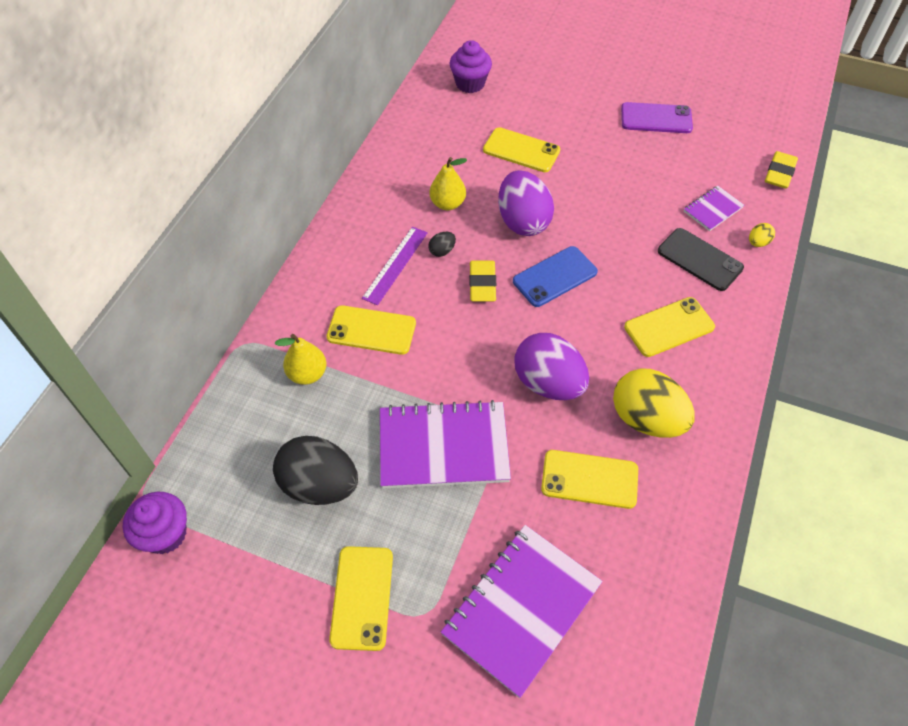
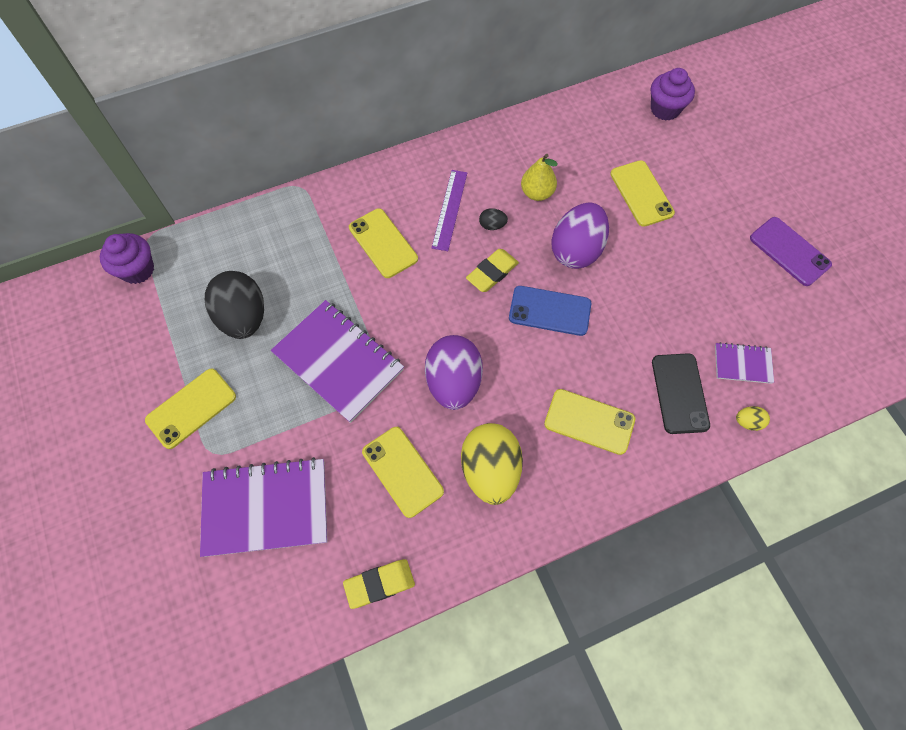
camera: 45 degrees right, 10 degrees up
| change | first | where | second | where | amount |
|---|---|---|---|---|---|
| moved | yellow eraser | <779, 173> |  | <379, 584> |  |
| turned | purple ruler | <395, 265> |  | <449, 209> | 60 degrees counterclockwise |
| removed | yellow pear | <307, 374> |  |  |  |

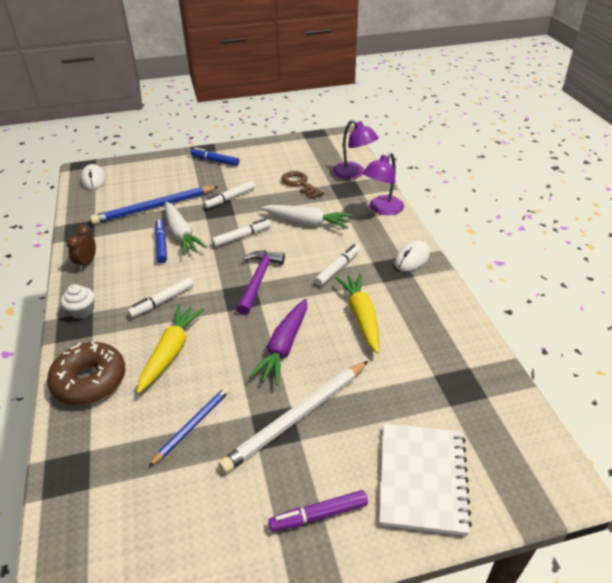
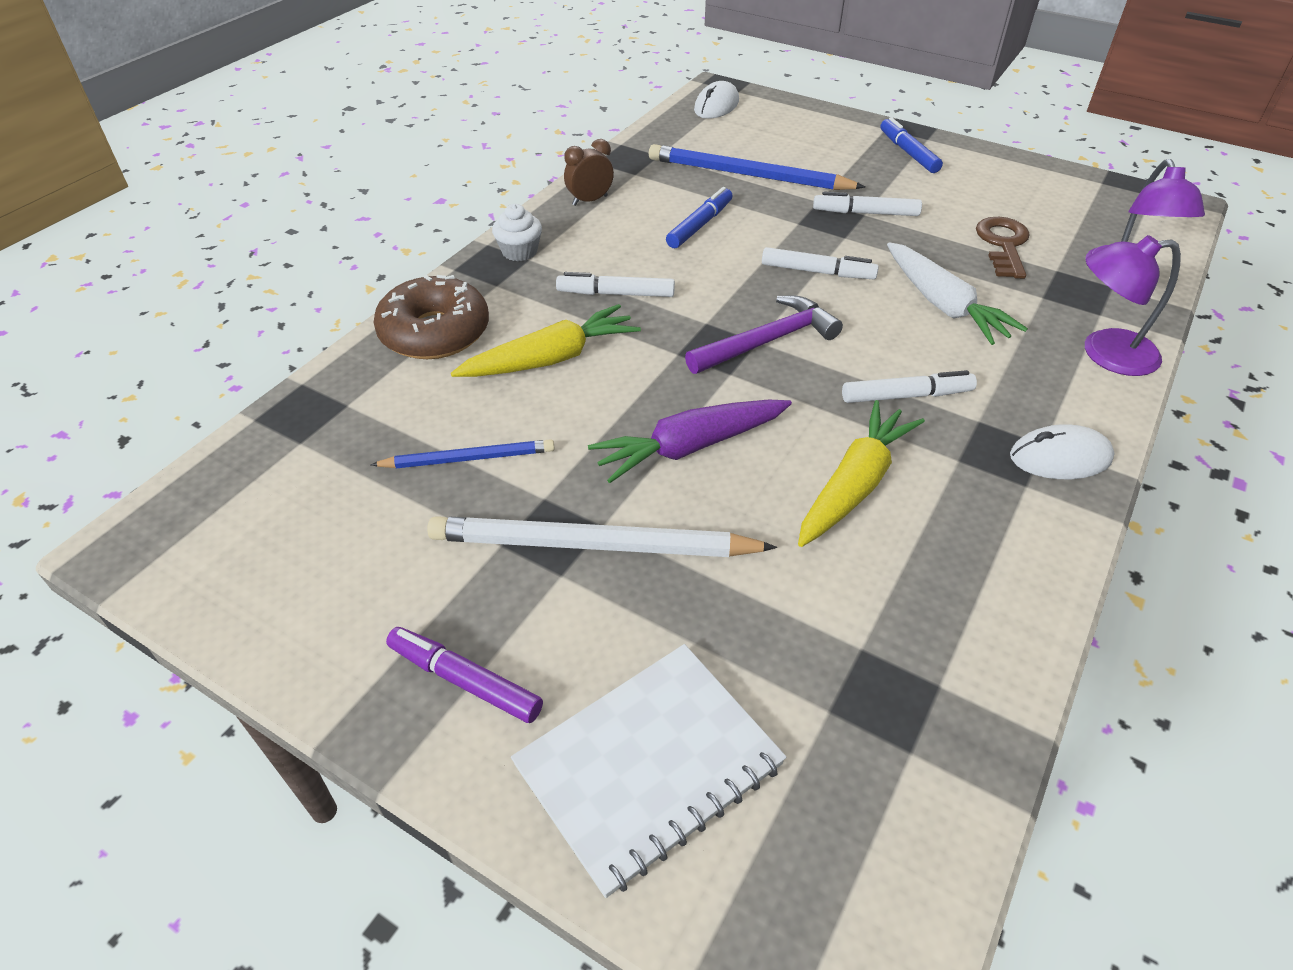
camera: 45 degrees right, 5 degrees up
| change | first | where | second | where | amount |
|---|---|---|---|---|---|
| removed | white carrot | <181, 234> |  |  |  |

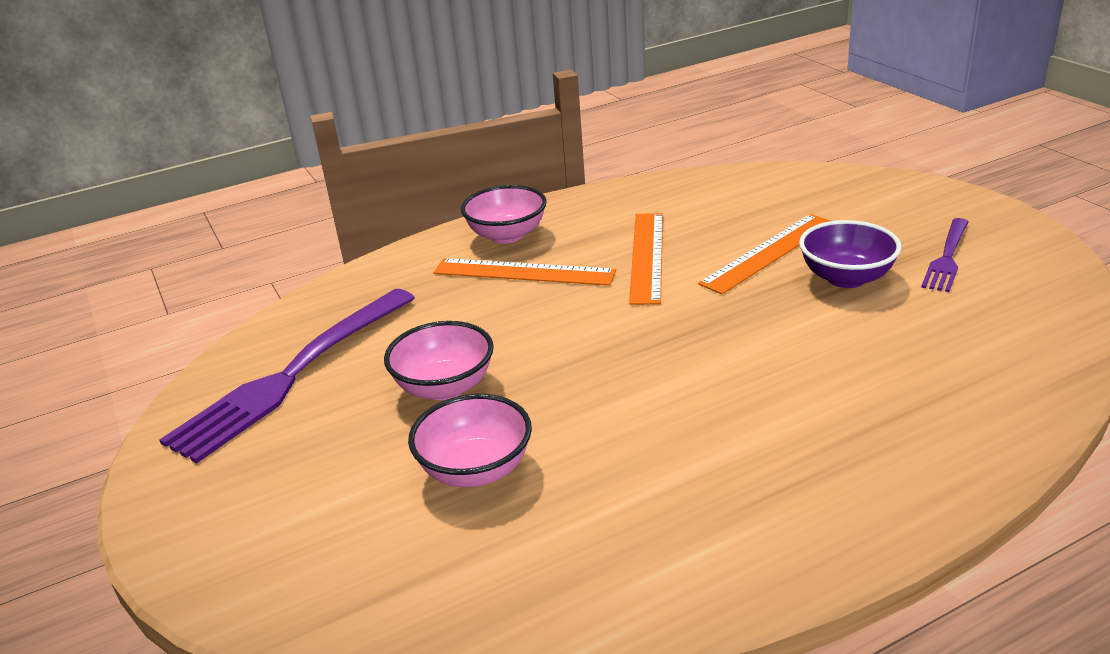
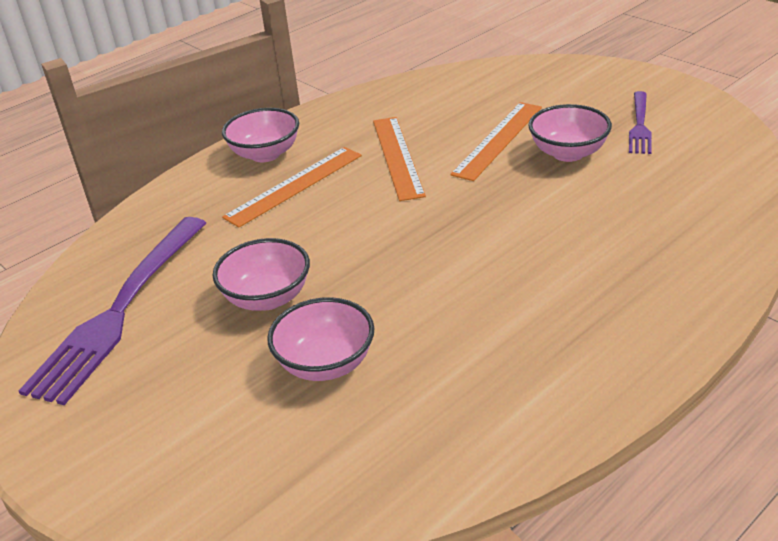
camera: 15 degrees left, 5 degrees up
| change | first | where | second | where | amount |
|---|---|---|---|---|---|
| turned | orange ruler | <523, 272> |  | <295, 186> | 45 degrees counterclockwise |
| recoloured | purple bowl | <846, 278> | pink bowl | <568, 153> |  |

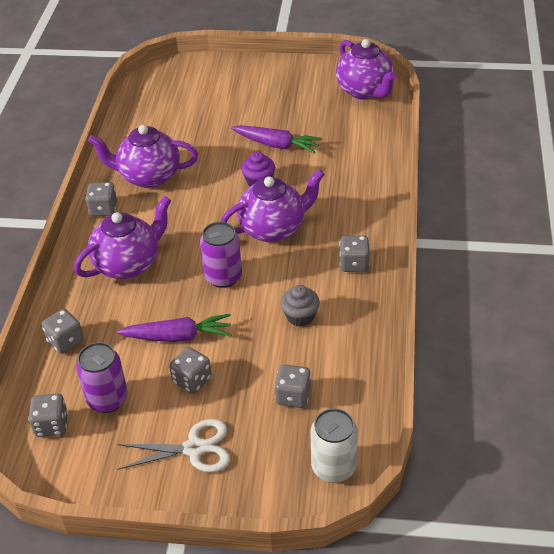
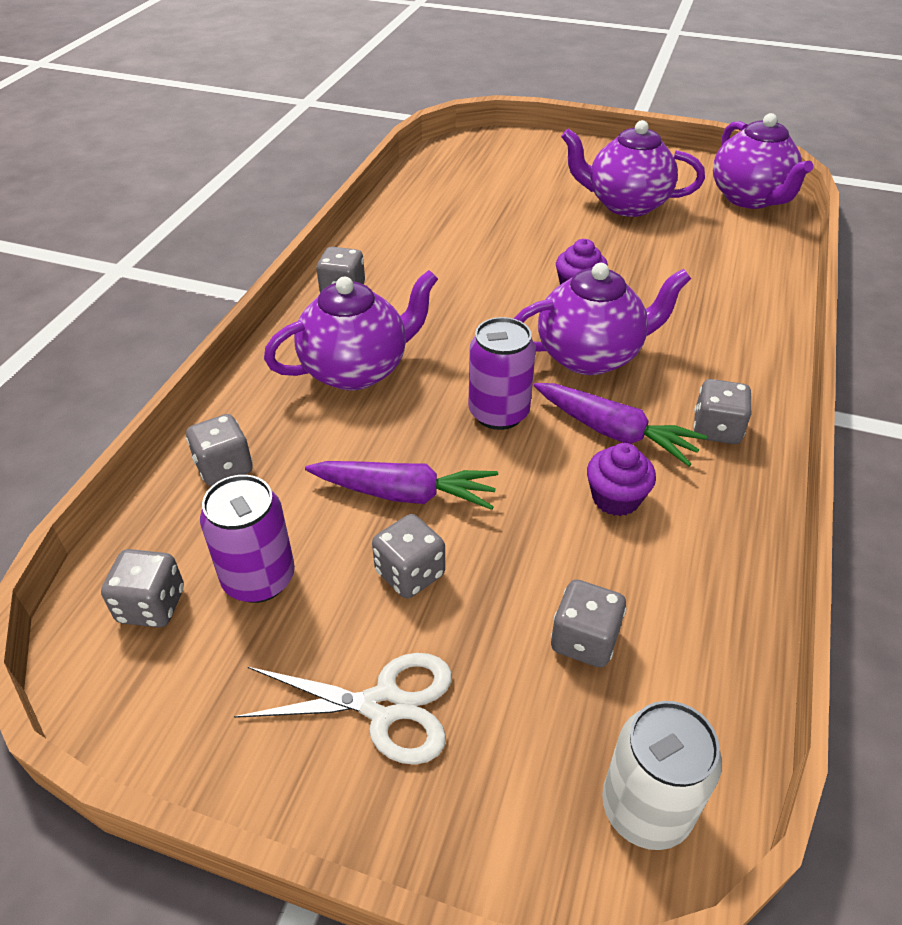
camera: 10 degrees right, 0 degrees up
| change | first | where | second | where | amount |
|---|---|---|---|---|---|
| moved | purple carrot | <277, 145> |  | <614, 432> |  |
| moved | purple teapot | <148, 177> |  | <625, 204> |  |
| recoloured | grey cupcake | <300, 316> | purple cupcake | <616, 498> |  |

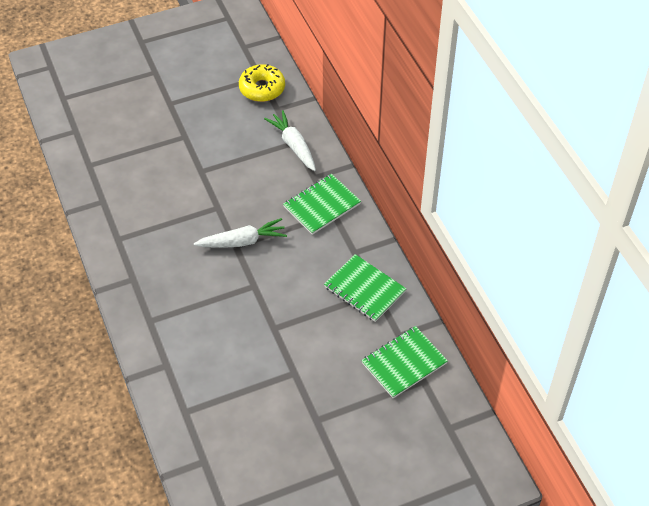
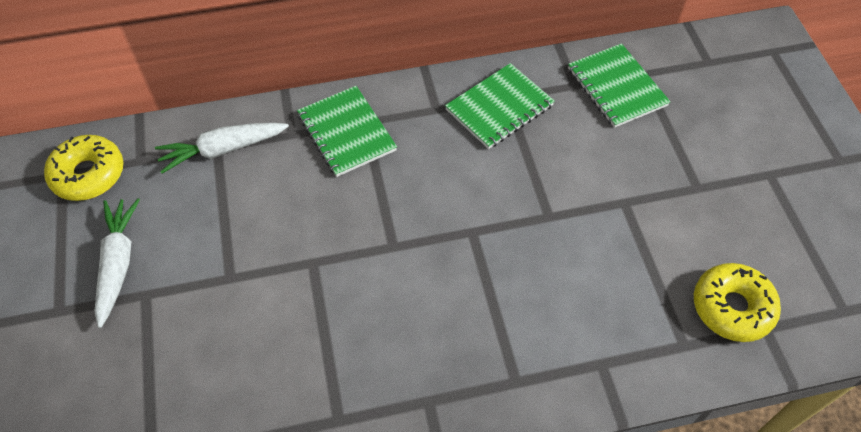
camera: 80 degrees left, 5 degrees up
| change | first | where | second | where | amount |
|---|---|---|---|---|---|
| moved | white carrot | <242, 241> |  | <118, 263> |  |
| added |  |  | yellow donut | <732, 307> |  |

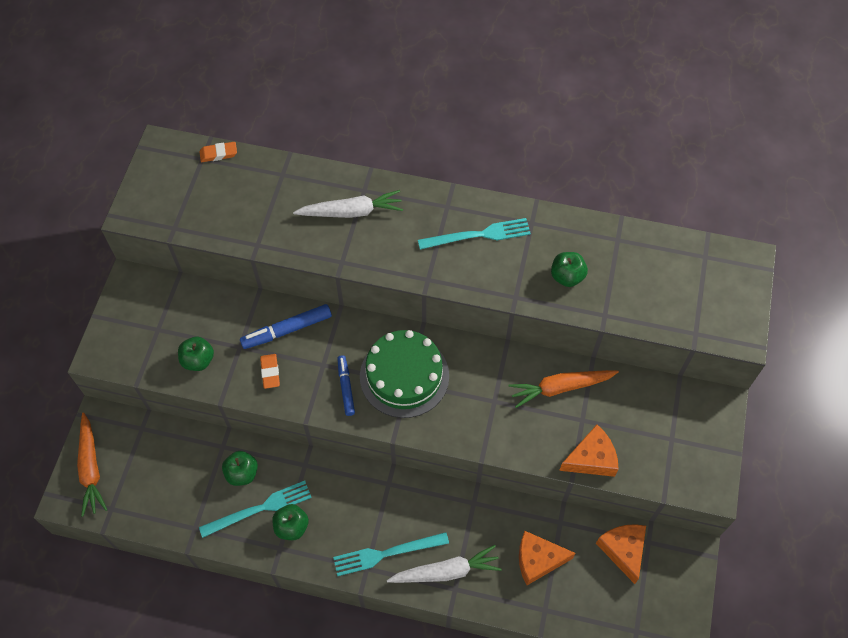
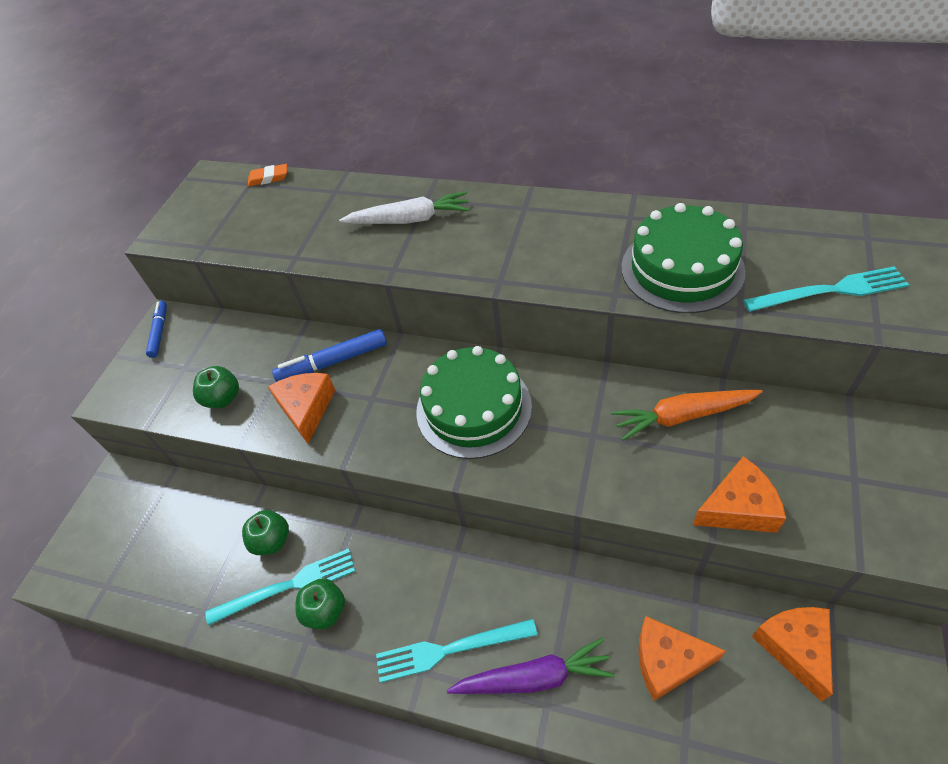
camera: 10 degrees right, 10 degrees down
| change | first | where | second | where | amount |
|---|---|---|---|---|---|
| moved | blue marker | <346, 387> |  | <160, 332> |  |
| replaced | orange eraser | <270, 372> | orange cheese | <306, 409> |  |
| recoloured | white carrot | <446, 571> | purple carrot | <533, 677> |  |
| replaced | green apple | <567, 276> | green cake | <682, 269> |  |
| moved | turquoise fork | <478, 235> |  | <830, 291> |  |
| removed | orange carrot | <91, 468> |  |  |  |

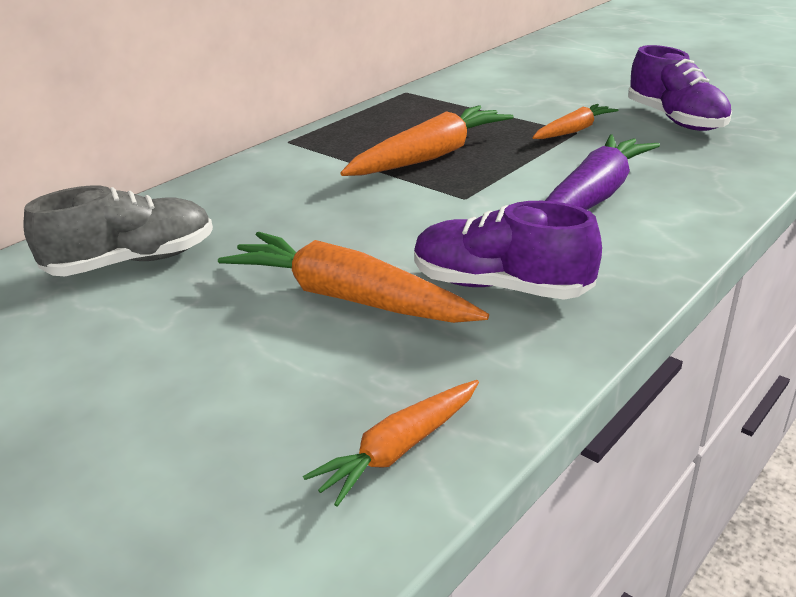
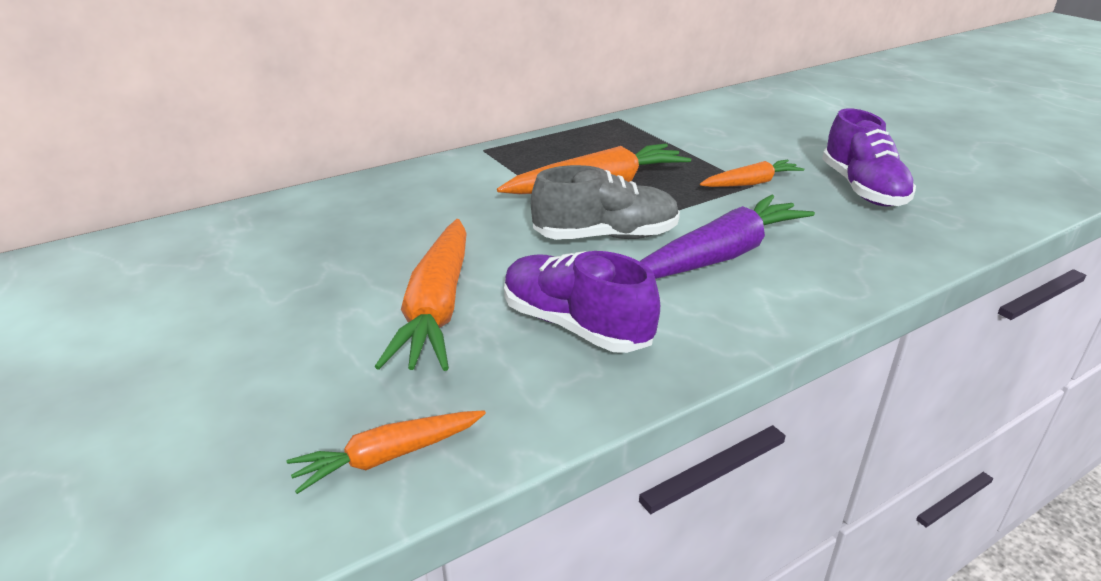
camera: 15 degrees right, 0 degrees up
| change | first | where | second | where | amount |
|---|---|---|---|---|---|
| turned | orange carrot | <347, 298> |  | <437, 307> | 135 degrees counterclockwise |
| moved | grey shoe | <132, 262> |  | <606, 236> |  |

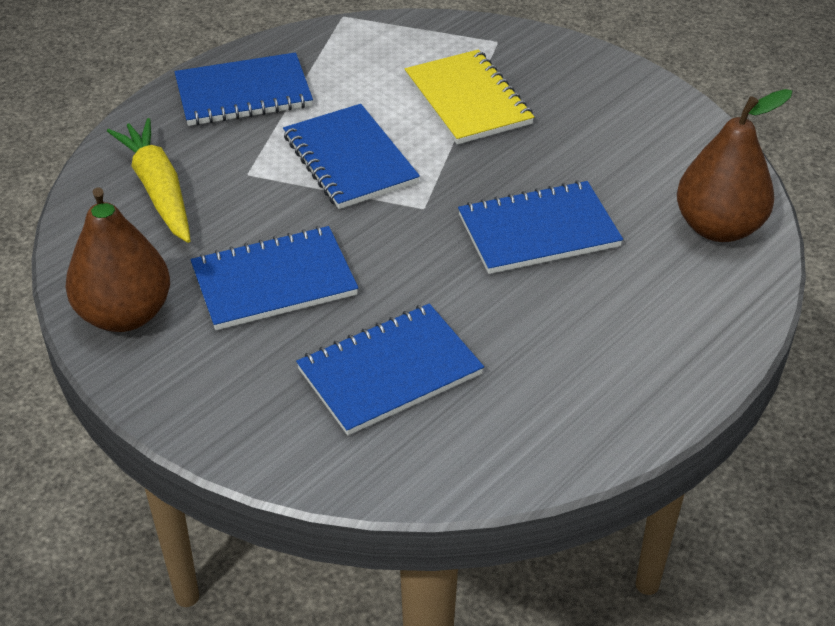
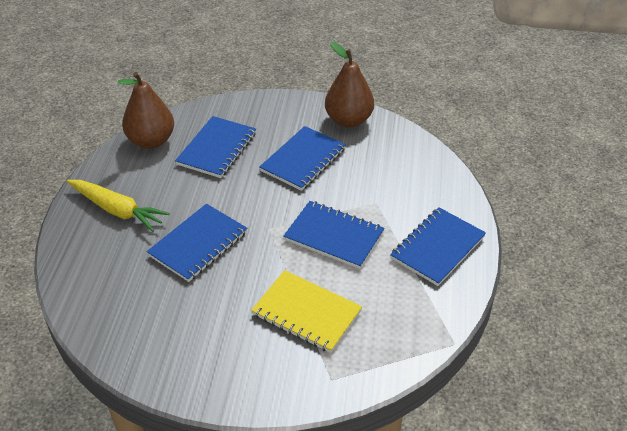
camera: 145 degrees right, 0 degrees up
| change | first | where | second | where | amount |
|---|---|---|---|---|---|
| moved | yellow carrot | <158, 190> |  | <117, 210> |  |
| moved | brown pear | <718, 227> |  | <151, 141> |  |

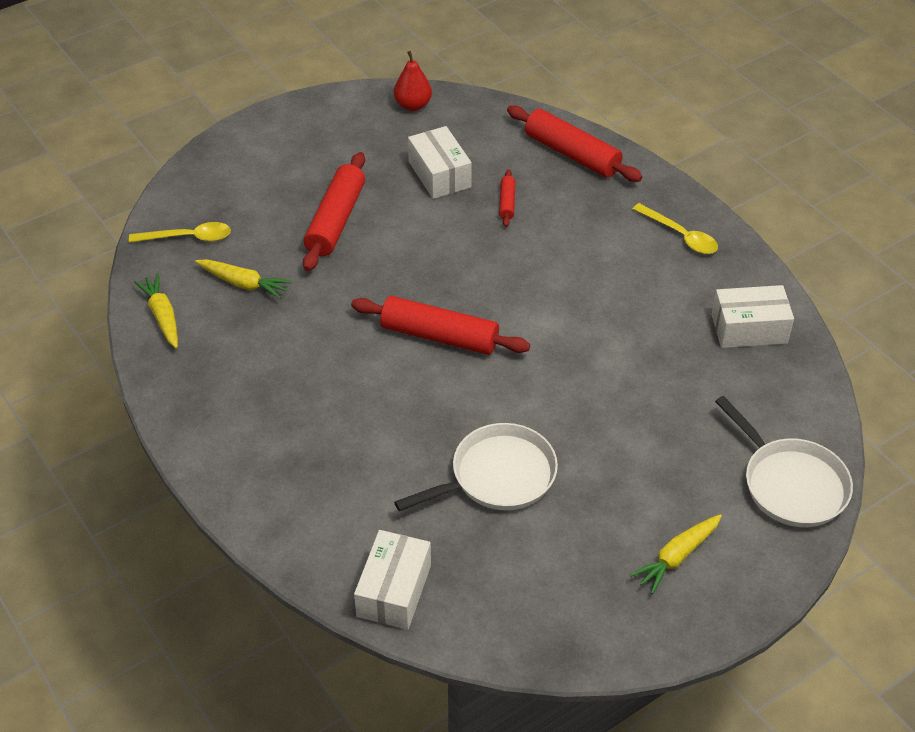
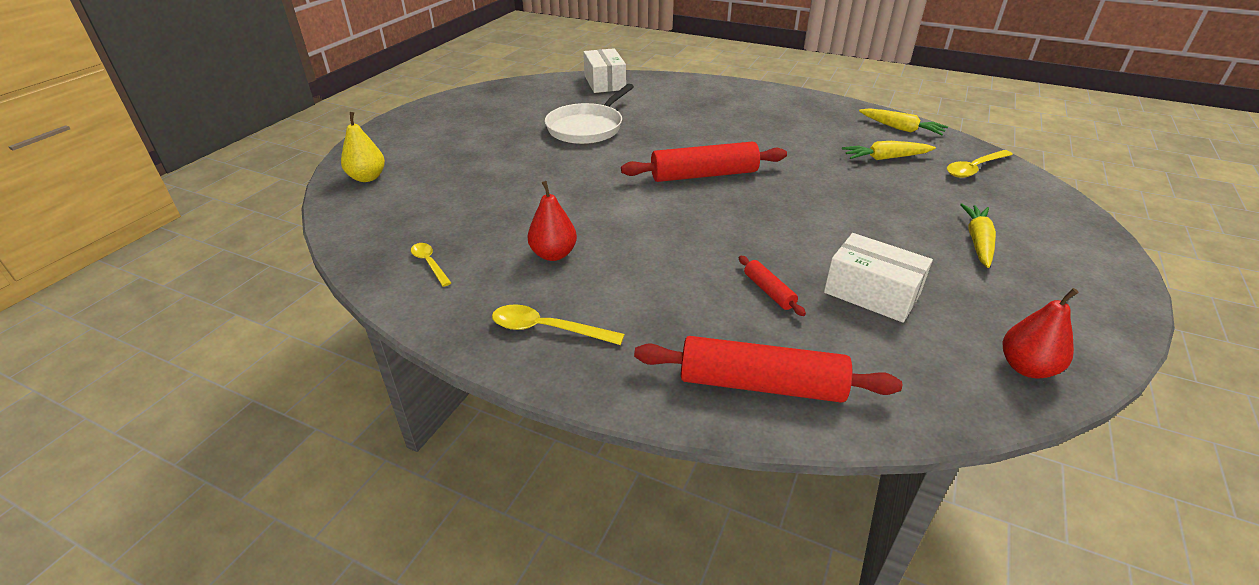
camera: 150 degrees right, 10 degrees down
| change | first | where | second | where | amount |
|---|---|---|---|---|---|
| replaced | white pan | <790, 484> | yellow pear | <367, 177> |  |
| replaced | white box | <749, 329> | yellow spoon | <429, 263> |  |
| added |  |  | red pear | <553, 254> |  |
| moved | yellow carrot | <676, 557> |  | <978, 241> |  |
| removed | red rolling pin | <336, 220> |  |  |  |

